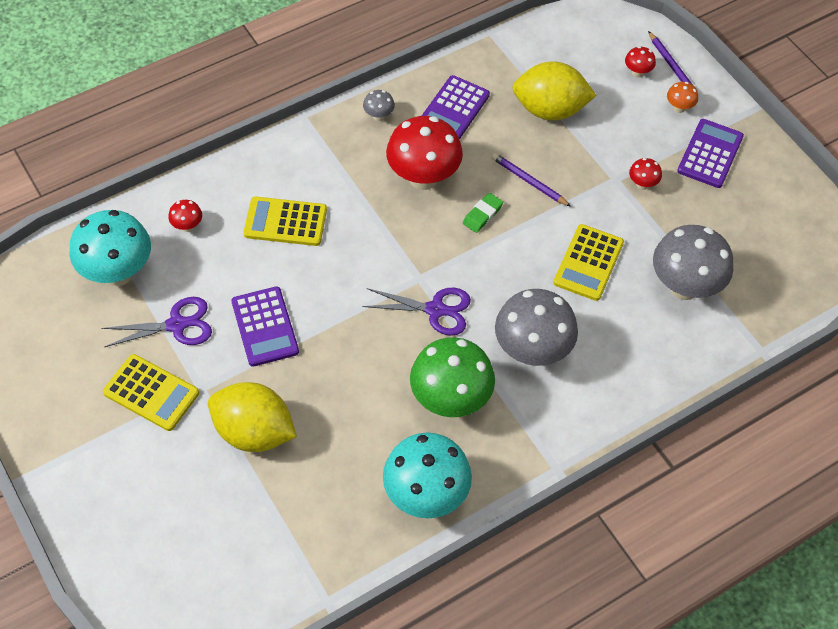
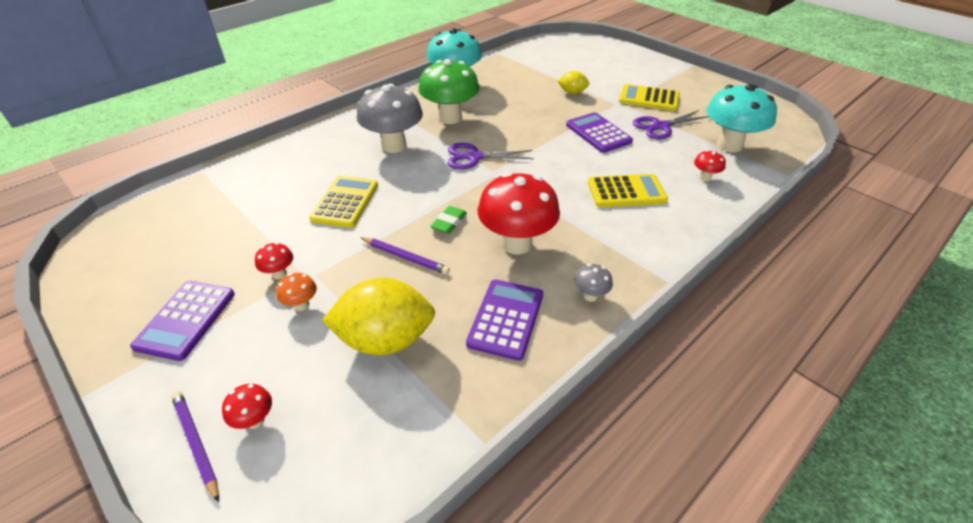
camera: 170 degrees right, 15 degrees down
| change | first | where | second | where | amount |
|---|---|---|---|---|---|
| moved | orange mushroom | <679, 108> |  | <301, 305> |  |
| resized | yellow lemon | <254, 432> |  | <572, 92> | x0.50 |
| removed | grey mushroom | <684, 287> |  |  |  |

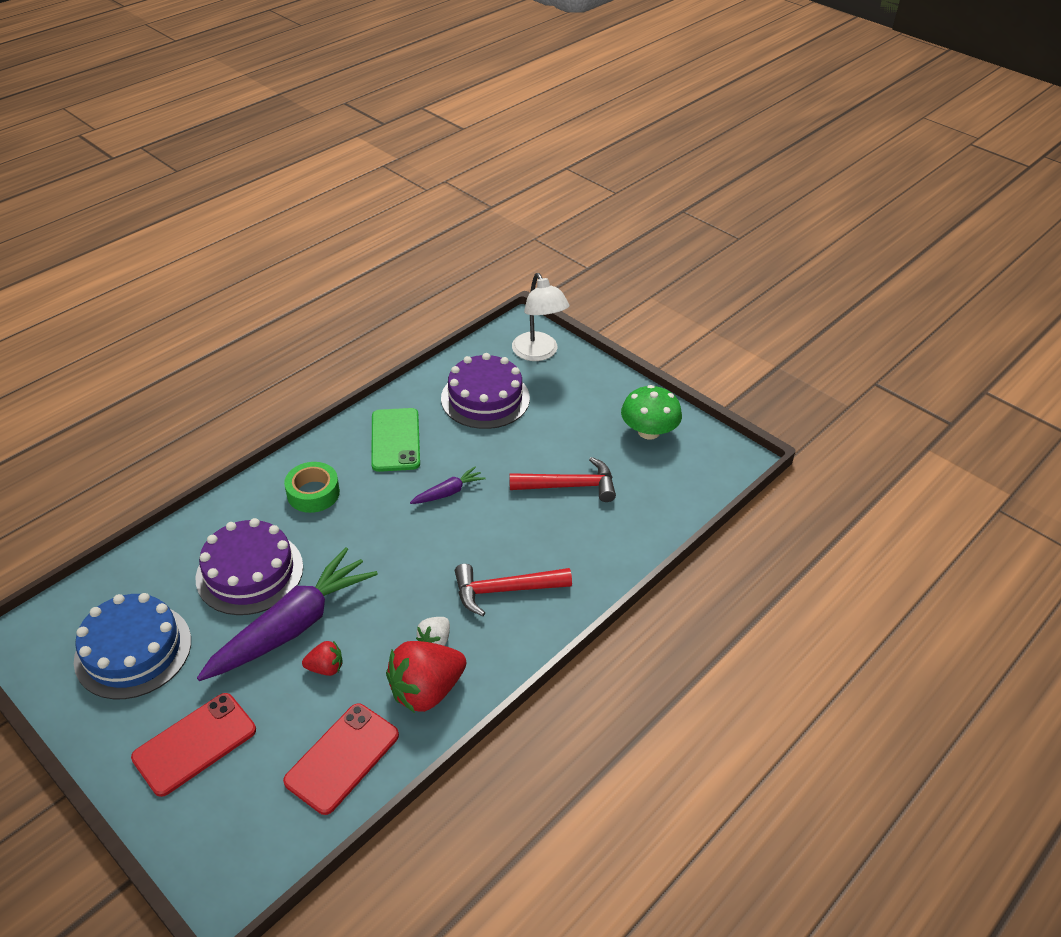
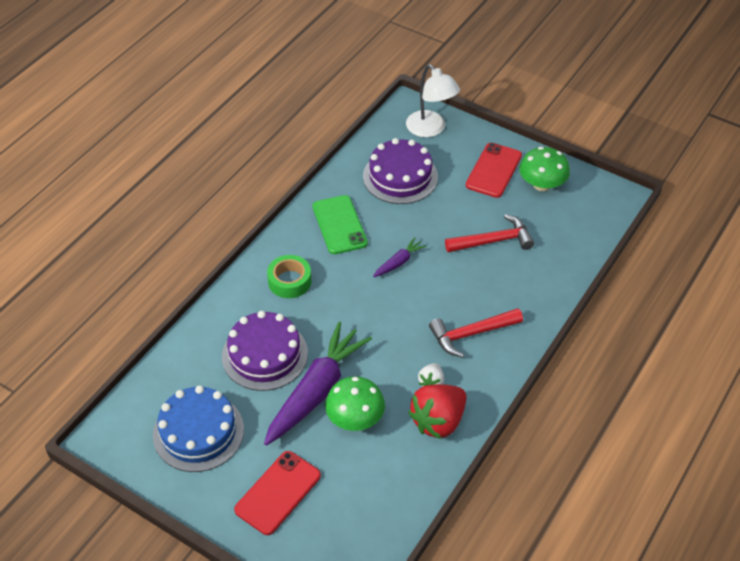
camera: 10 degrees left, 5 degrees up
| change | first | where | second | where | amount |
|---|---|---|---|---|---|
| replaced | red strawberry | <325, 668> | green mushroom | <355, 418> |  |
| moved | red phone | <342, 758> |  | <493, 170> |  |

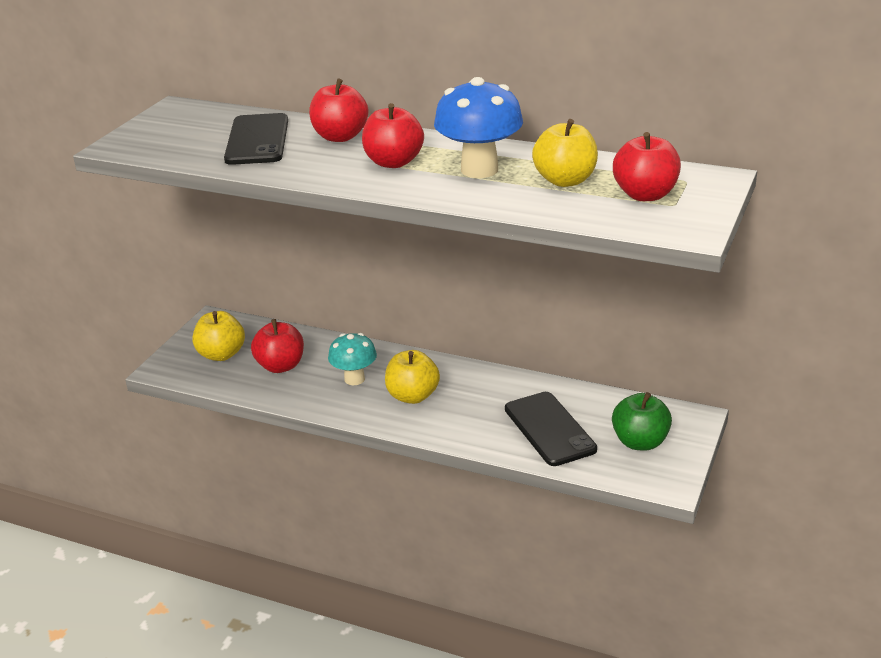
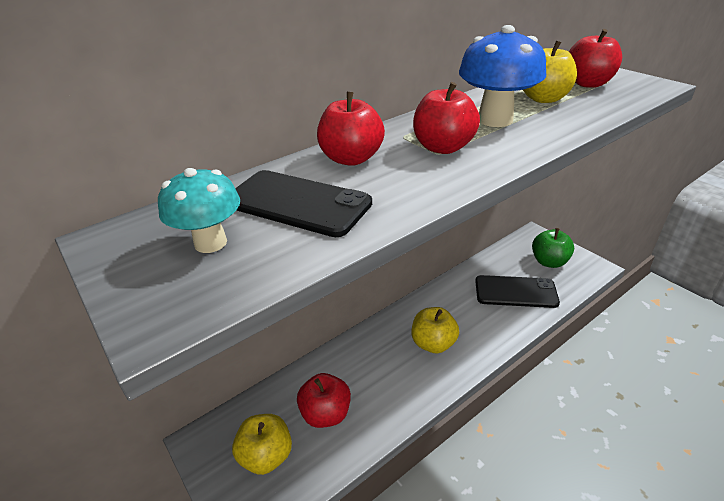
camera: 60 degrees left, 5 degrees up
| change | first | where | second | where | amount |
|---|---|---|---|---|---|
| moved | turquoise mushroom | <354, 379> |  | <210, 243> |  |

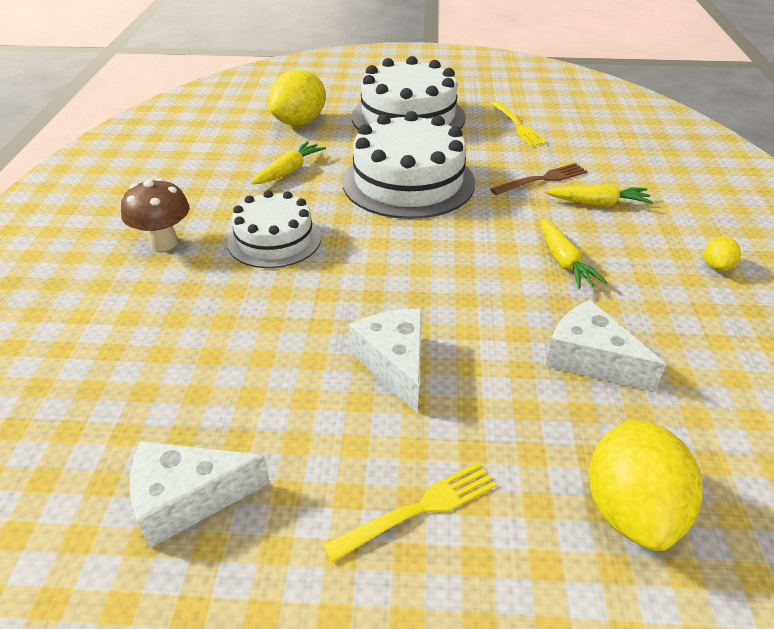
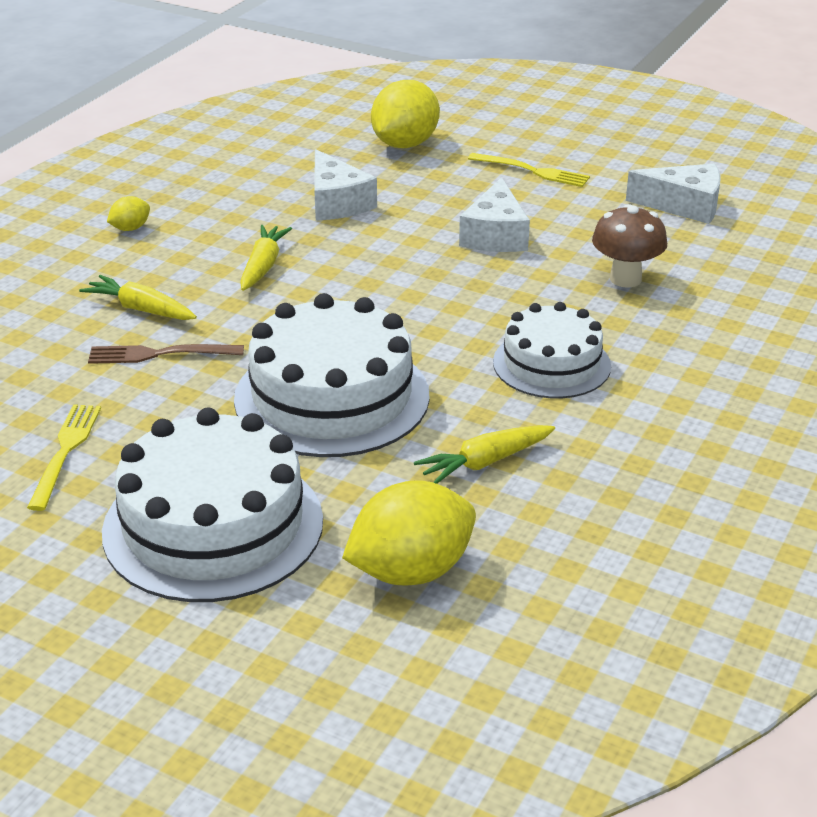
camera: 155 degrees left, 5 degrees down
| change | first | where | second | where | amount |
|---|---|---|---|---|---|
| turned | yellow fork | <419, 509> |  | <533, 171> | 150 degrees counterclockwise |
| moved | brown mushroom | <164, 243> |  | <625, 279> |  |

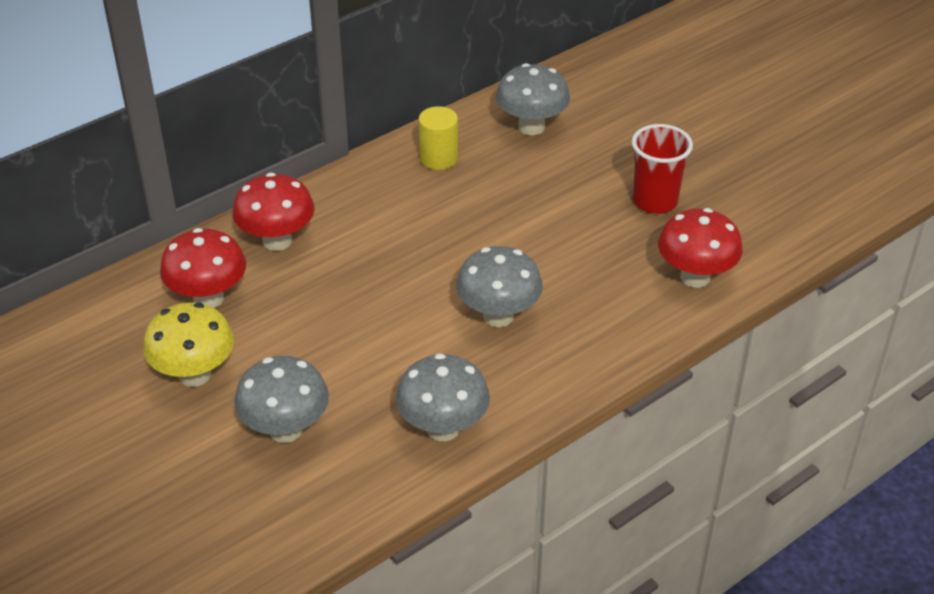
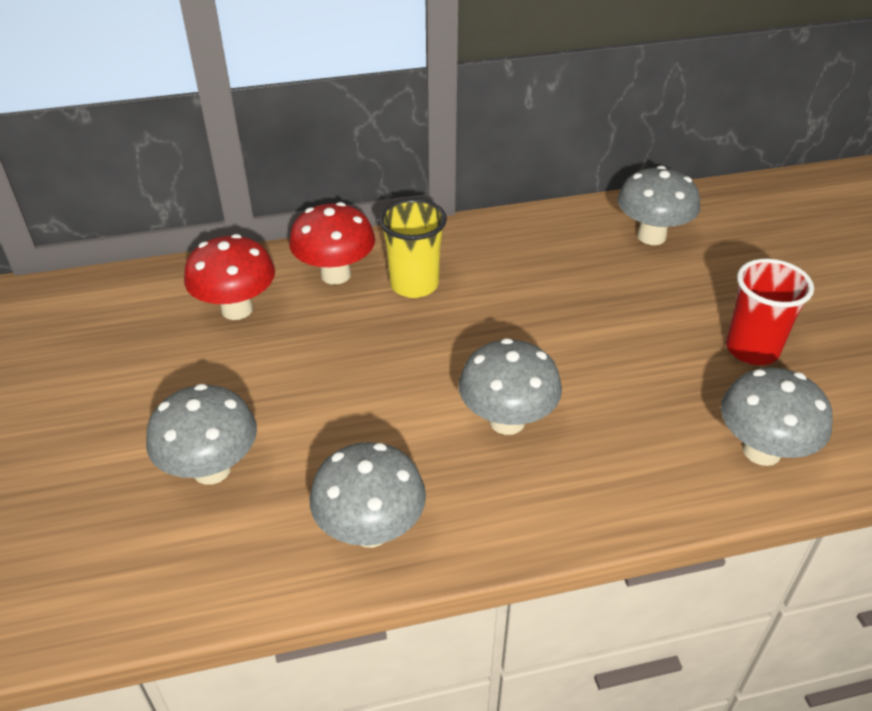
camera: 25 degrees right, 0 degrees up
| change | first | where | second | where | amount |
|---|---|---|---|---|---|
| added |  |  | yellow cup | <414, 284> |  |
| recoloured | red mushroom | <695, 277> | grey mushroom | <761, 451> |  |
| removed | yellow mushroom | <194, 374> |  |  |  |
| removed | yellow cylinder | <438, 158> |  |  |  |

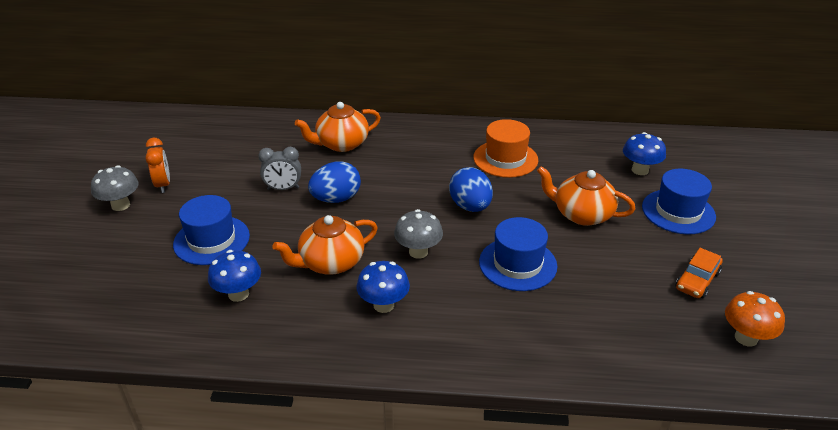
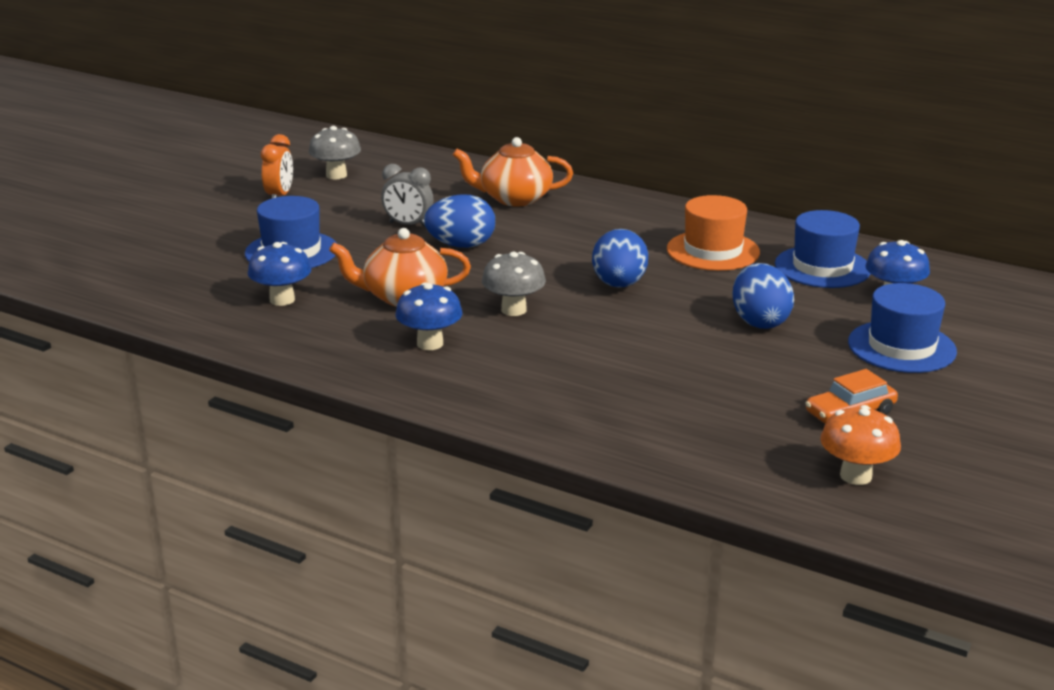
camera: 25 degrees right, 10 degrees down
| change | first | where | second | where | amount |
|---|---|---|---|---|---|
| moved | grey mushroom | <120, 205> |  | <336, 175> |  |
| replaced | orange teapot | <581, 214> | blue egg | <759, 321> |  |
| moved | blue hat | <517, 264> |  | <822, 267> |  |

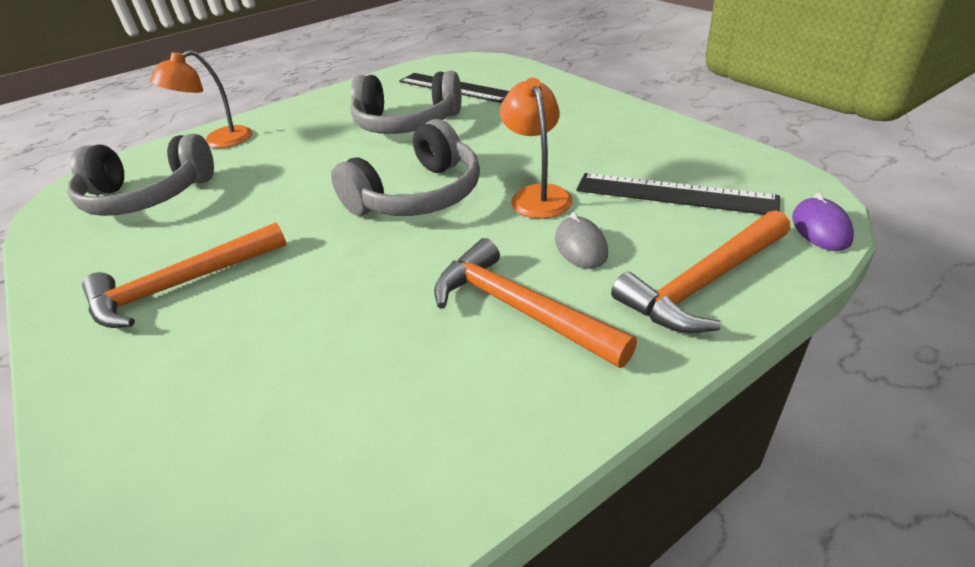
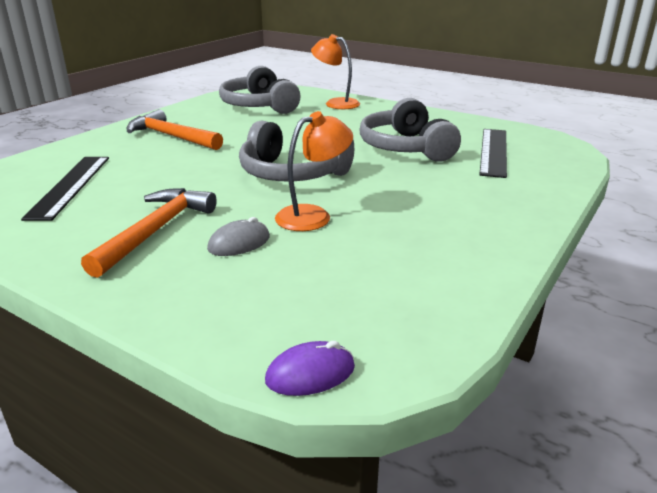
camera: 65 degrees right, 10 degrees down
| change | first | where | second | where | amount |
|---|---|---|---|---|---|
| moved | black ruler | <674, 194> |  | <70, 186> |  |
| removed | orange hammer | <703, 283> |  |  |  |

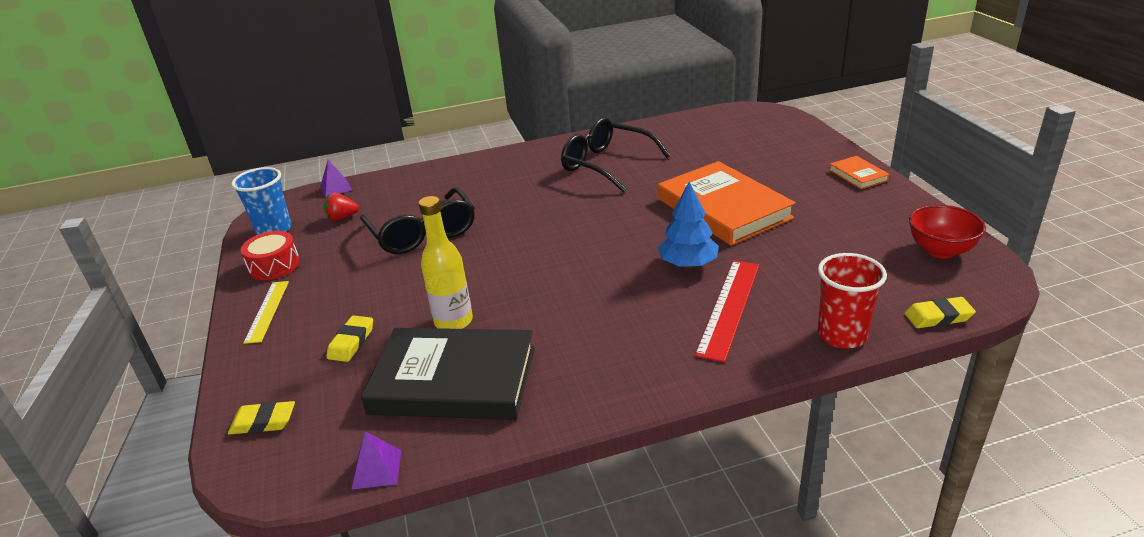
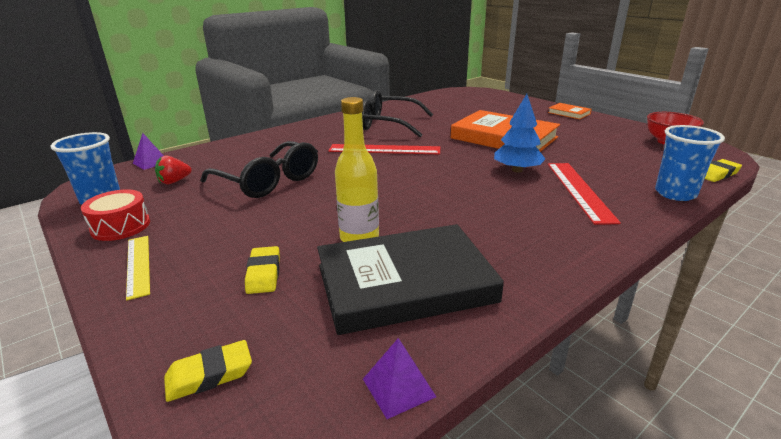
camera: 25 degrees left, 5 degrees down
| change | first | where | second | where | amount |
|---|---|---|---|---|---|
| added |  |  | red ruler | <384, 149> |  |
| recoloured | red cup | <841, 335> | blue cup | <675, 193> |  |

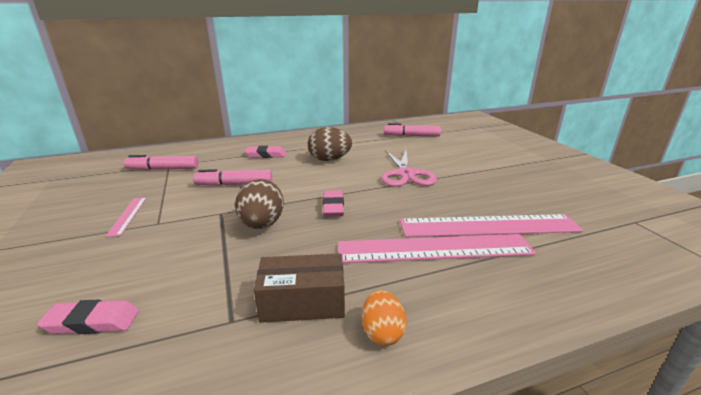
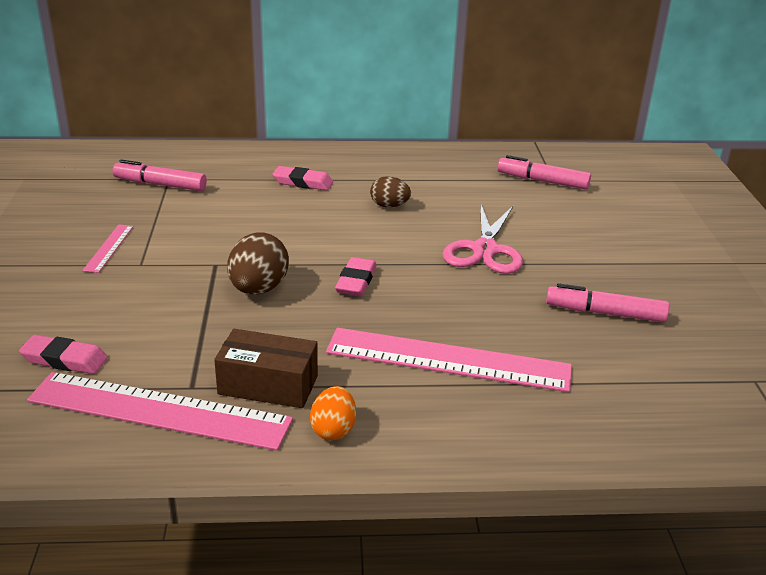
camera: 15 degrees right, 5 degrees up
| change | first | where | second | where | amount |
|---|---|---|---|---|---|
| moved | pink ruler | <488, 226> |  | <159, 410> |  |
| resized | brown egg | <329, 159> |  | <389, 206> | x0.63 |
| moved | pink marker | <234, 184> |  | <604, 313> |  |

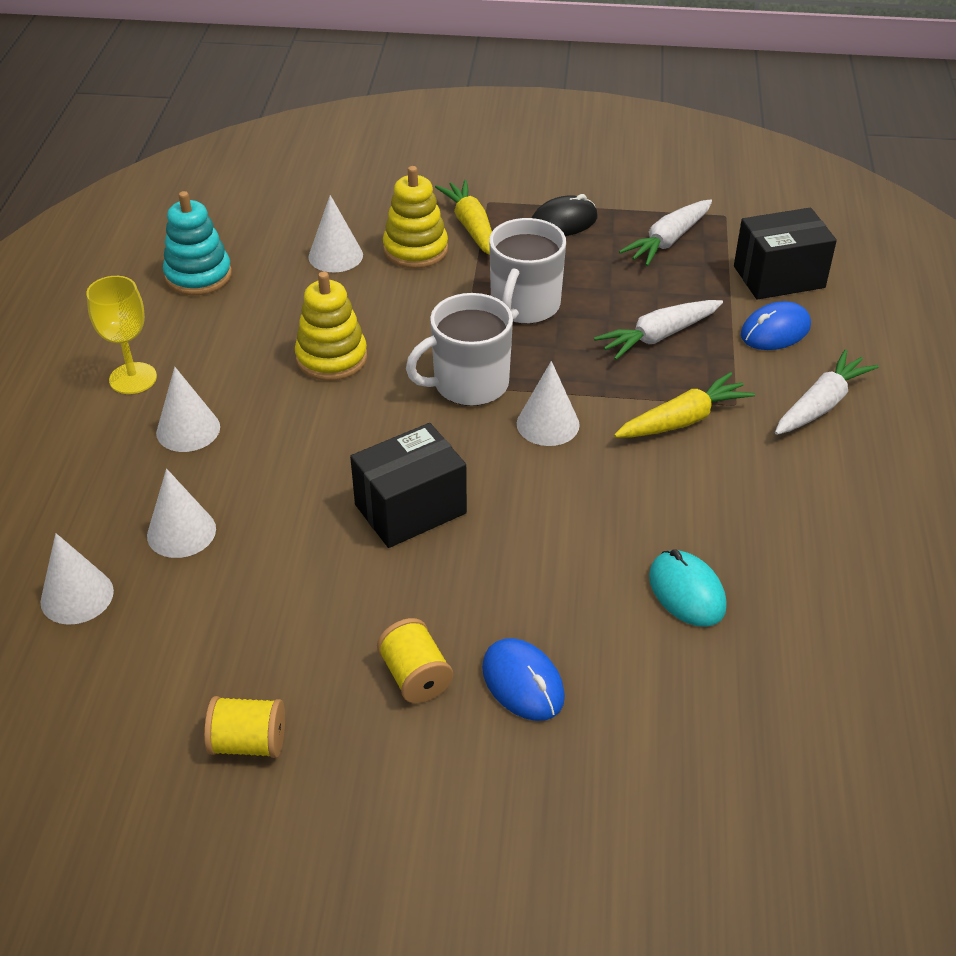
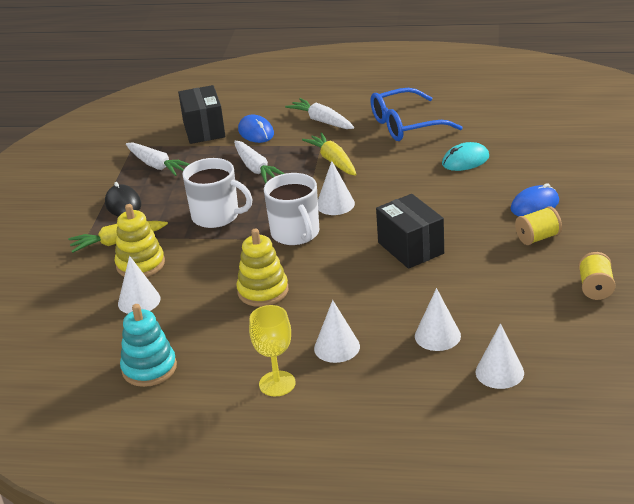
camera: 85 degrees left, 10 degrees down
| change | first | where | second | where | amount |
|---|---|---|---|---|---|
| added |  |  | blue glasses | <406, 125> |  |

